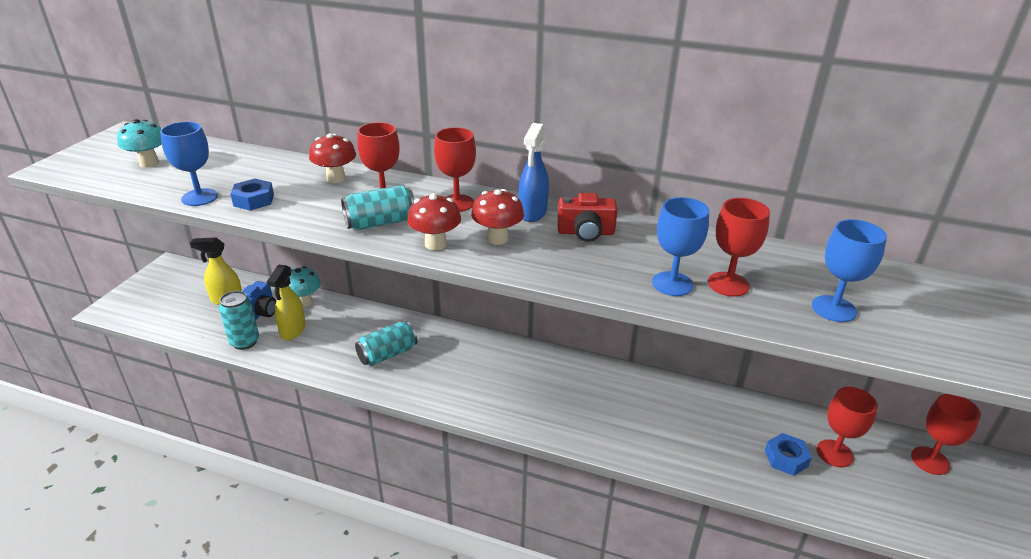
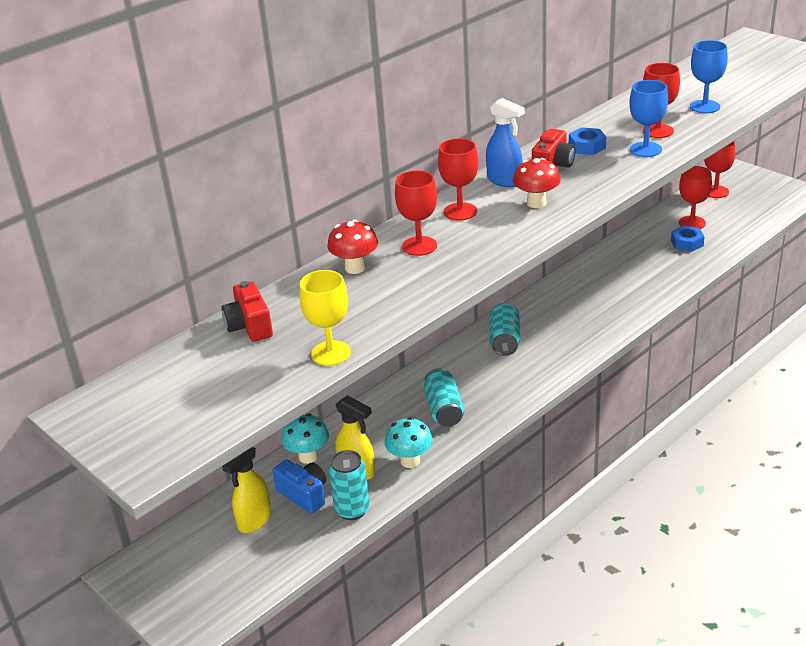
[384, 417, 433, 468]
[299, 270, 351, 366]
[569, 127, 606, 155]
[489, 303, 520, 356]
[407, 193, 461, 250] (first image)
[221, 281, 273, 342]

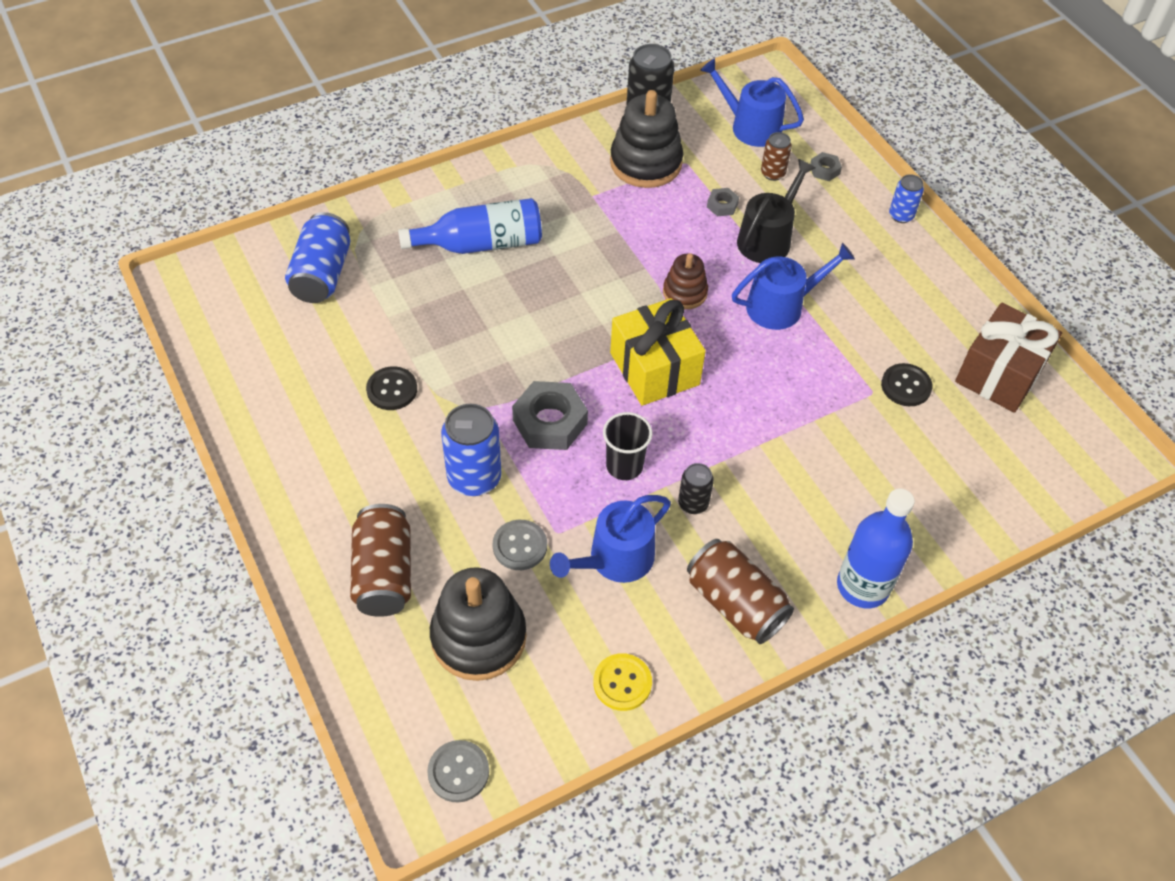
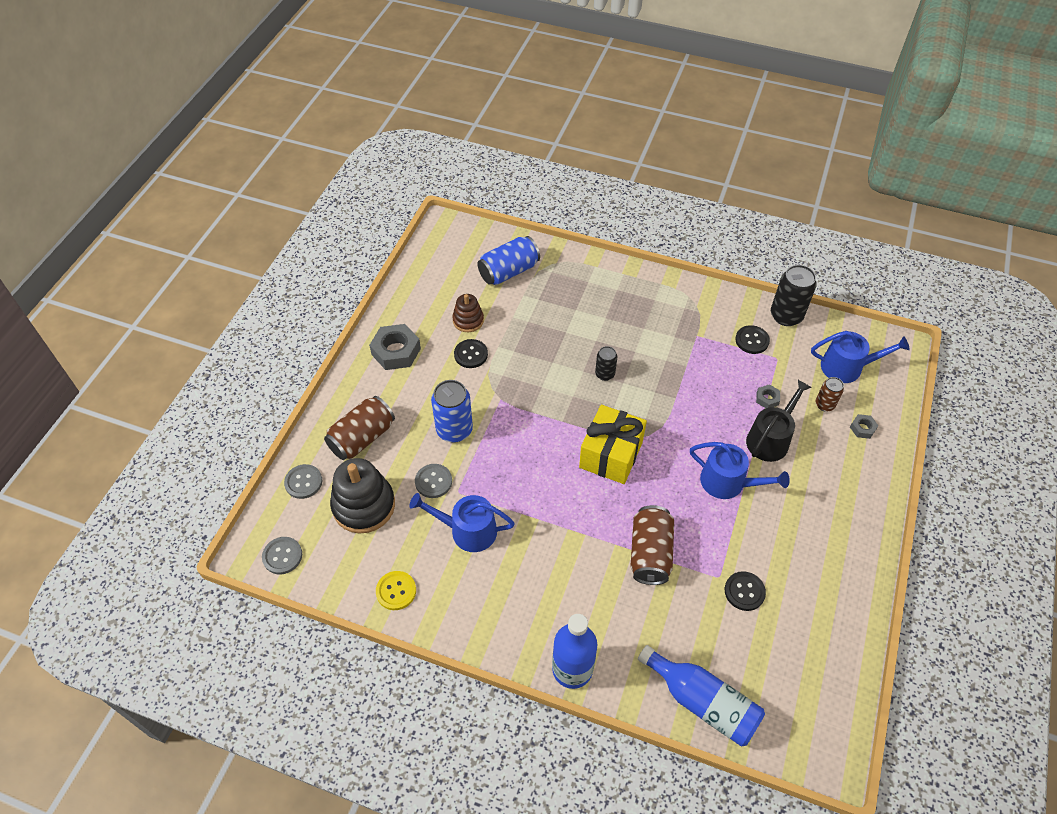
[638, 645, 765, 747]
[369, 324, 421, 370]
[603, 412, 652, 480] (first image)
[735, 325, 770, 354]
[452, 294, 484, 332]
[595, 346, 617, 381]
[630, 505, 674, 585]
[811, 331, 910, 383]
[746, 380, 812, 462]
[889, 174, 924, 223] (first image)
[955, 303, 1062, 413] (first image)
[284, 464, 322, 499]

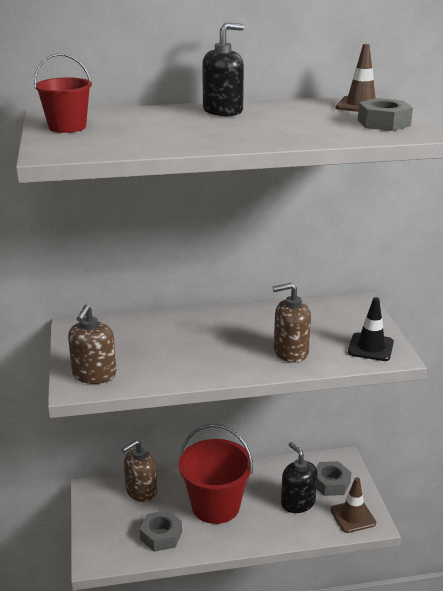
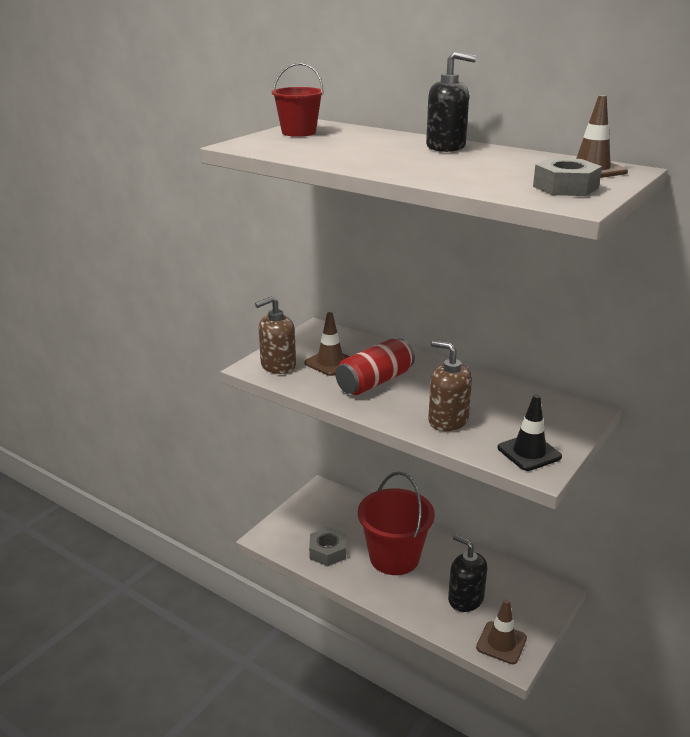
[122, 440, 157, 502] (first image)
[448, 534, 487, 612]
[316, 461, 352, 496] (first image)
[304, 312, 350, 376]
[336, 338, 415, 395]

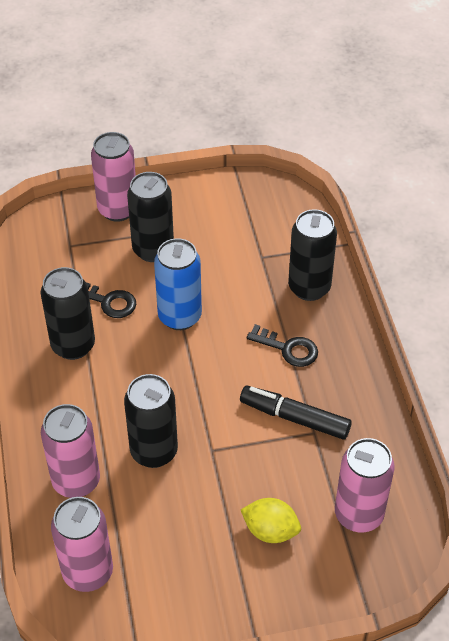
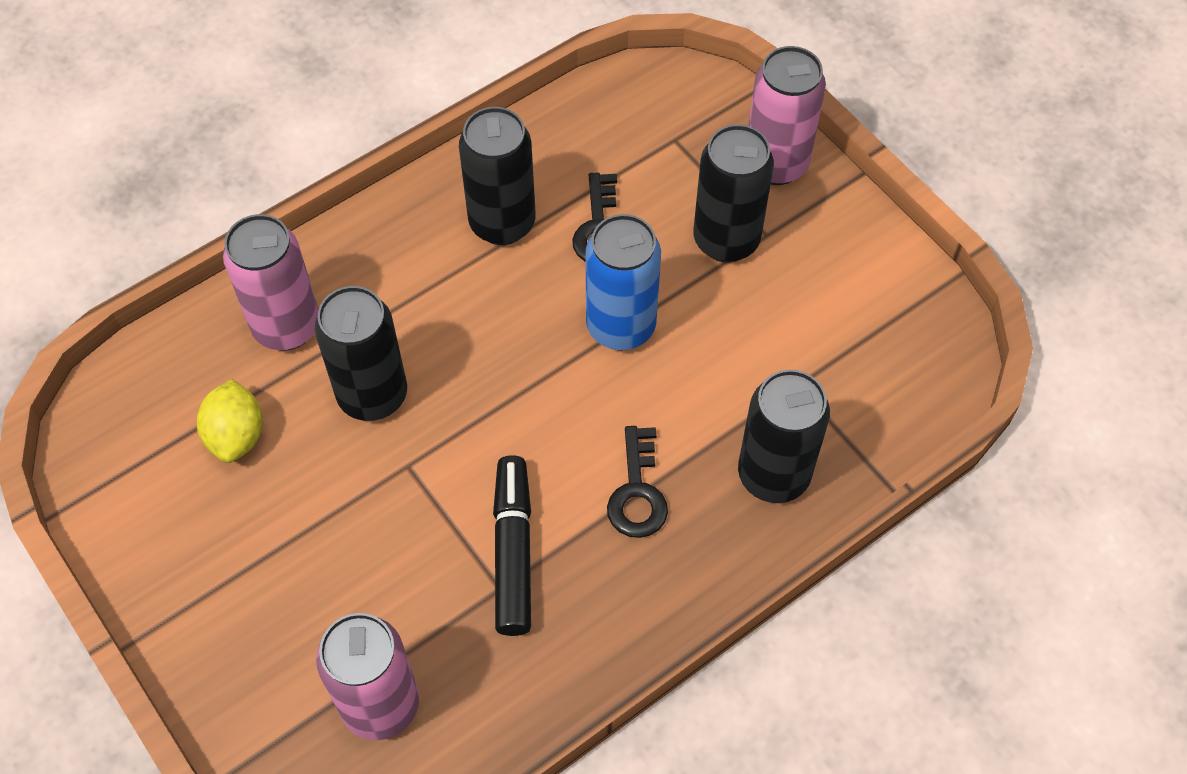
[51, 497, 113, 592] (first image)
[197, 379, 263, 463]

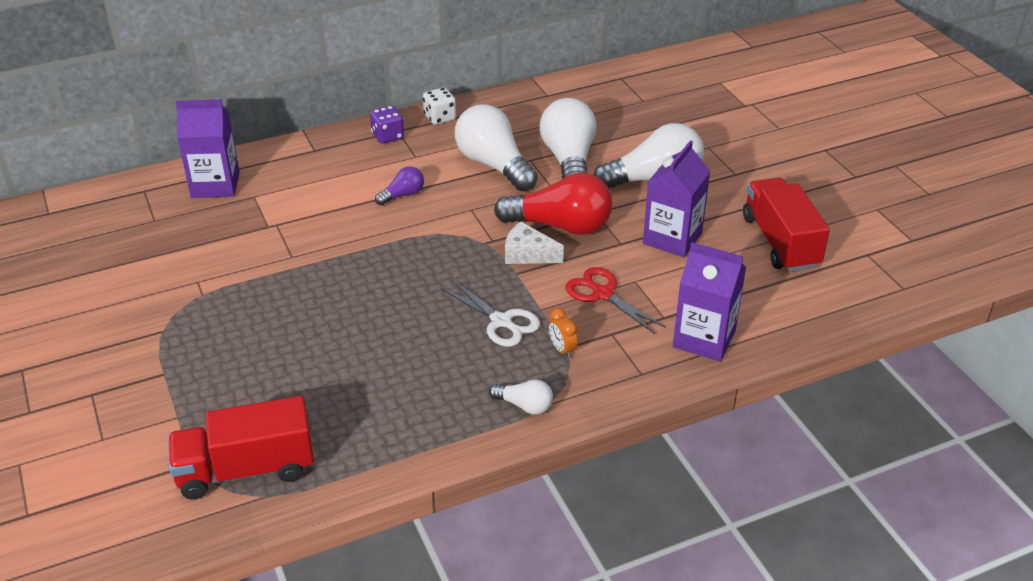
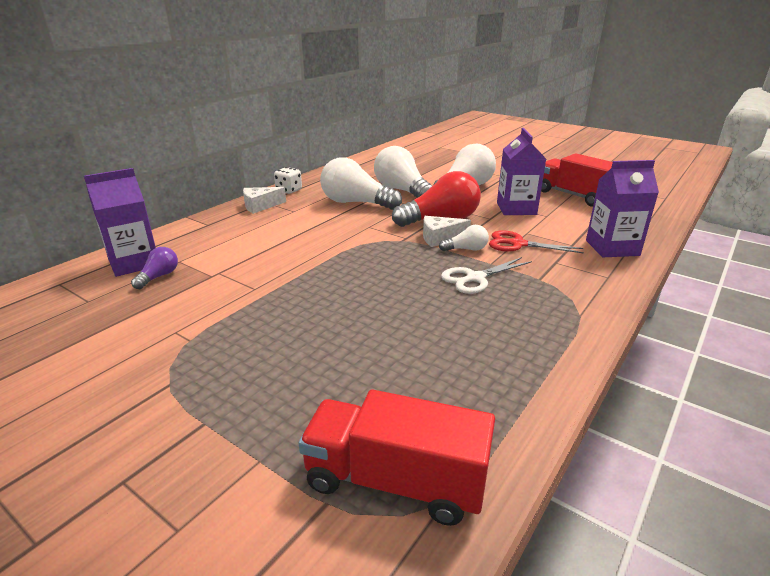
[299, 390, 495, 526]
[243, 187, 286, 214]
[131, 247, 178, 289]
[441, 257, 532, 294]
[439, 225, 489, 251]
[549, 308, 578, 358] (first image)

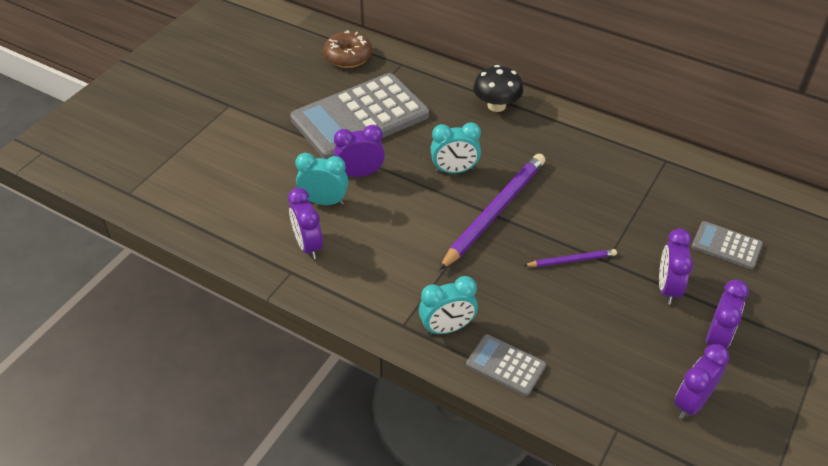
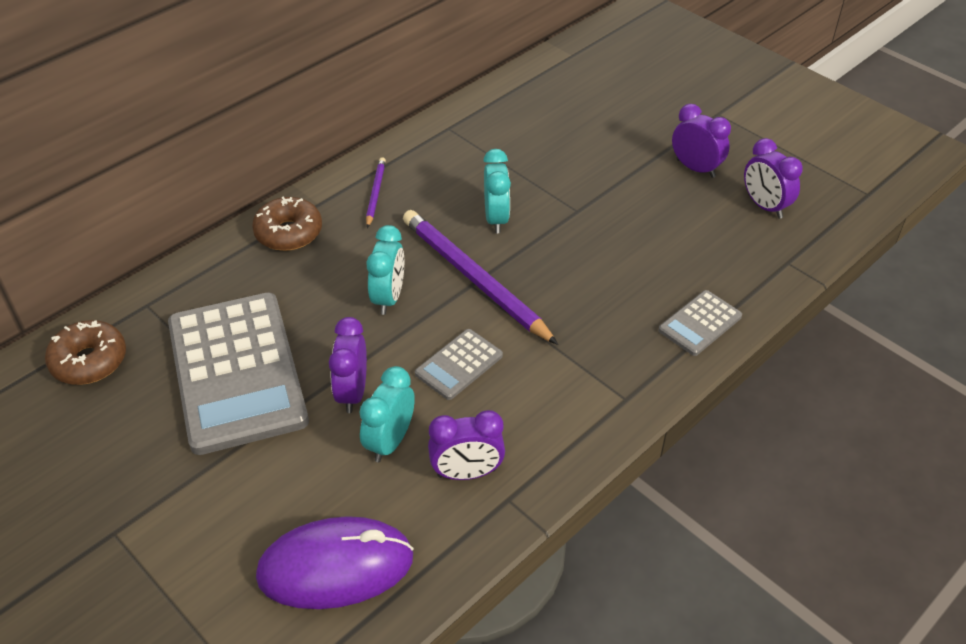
[483, 149, 511, 233]
[252, 197, 322, 251]
[366, 157, 386, 228]
[659, 229, 693, 305] (first image)
[415, 329, 503, 400]
[256, 516, 414, 609]

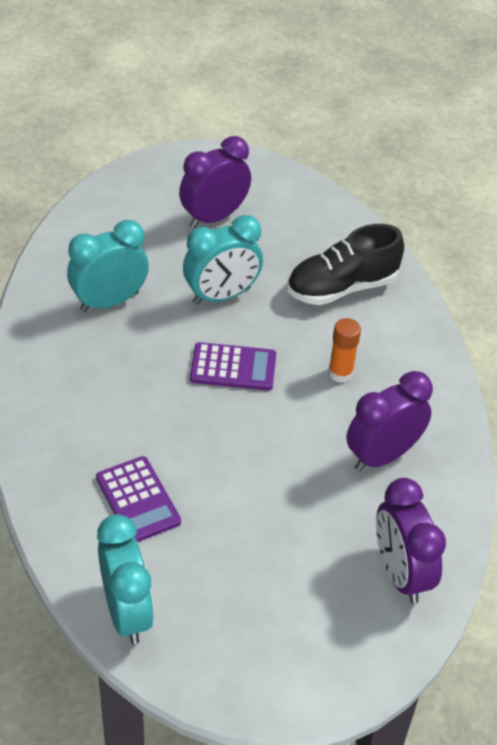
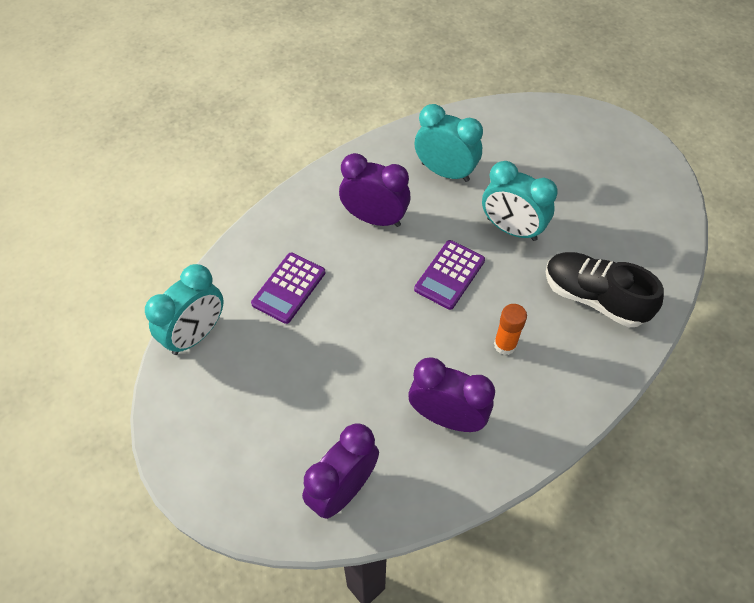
[339, 153, 411, 227]
[414, 240, 485, 310]

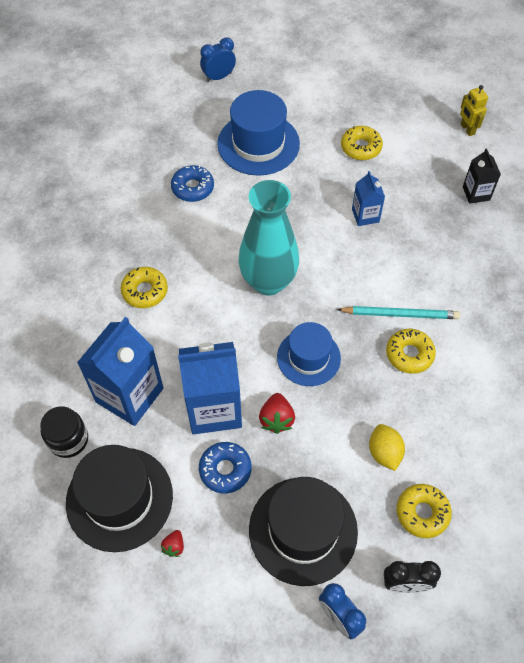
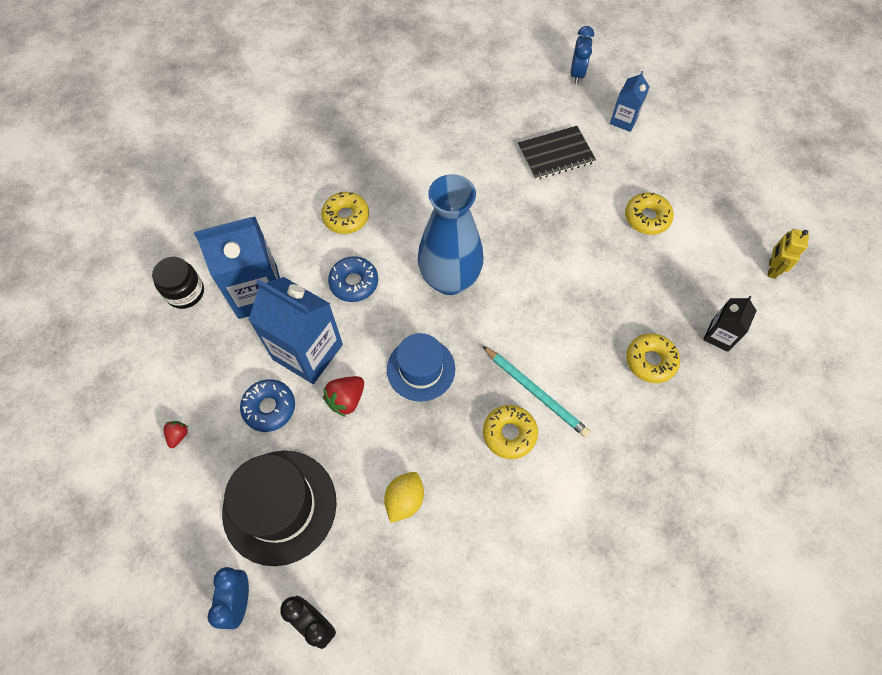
[66, 445, 173, 552] (first image)
[164, 421, 188, 448]
[328, 256, 378, 302]
[570, 26, 594, 84]
[518, 126, 596, 180]
[418, 174, 483, 295]
[610, 71, 650, 132]
[626, 333, 680, 383]

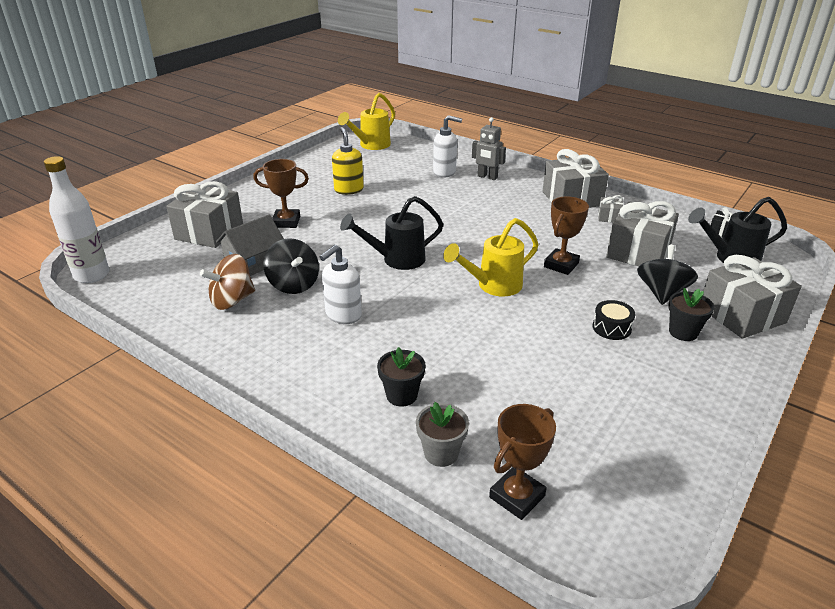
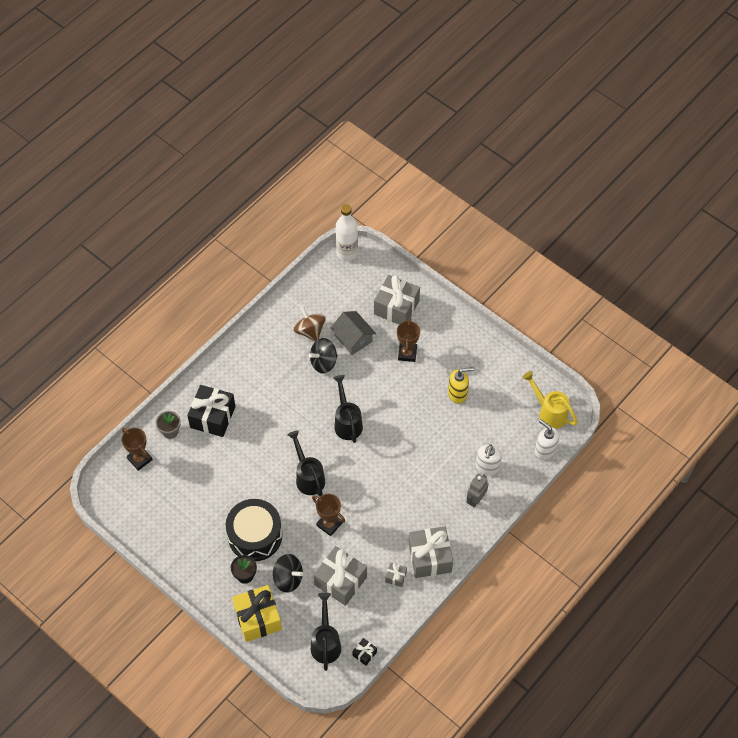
[535, 419, 559, 460]
[187, 385, 235, 437]
[287, 430, 325, 497]
[226, 499, 282, 561]
[232, 585, 282, 642]

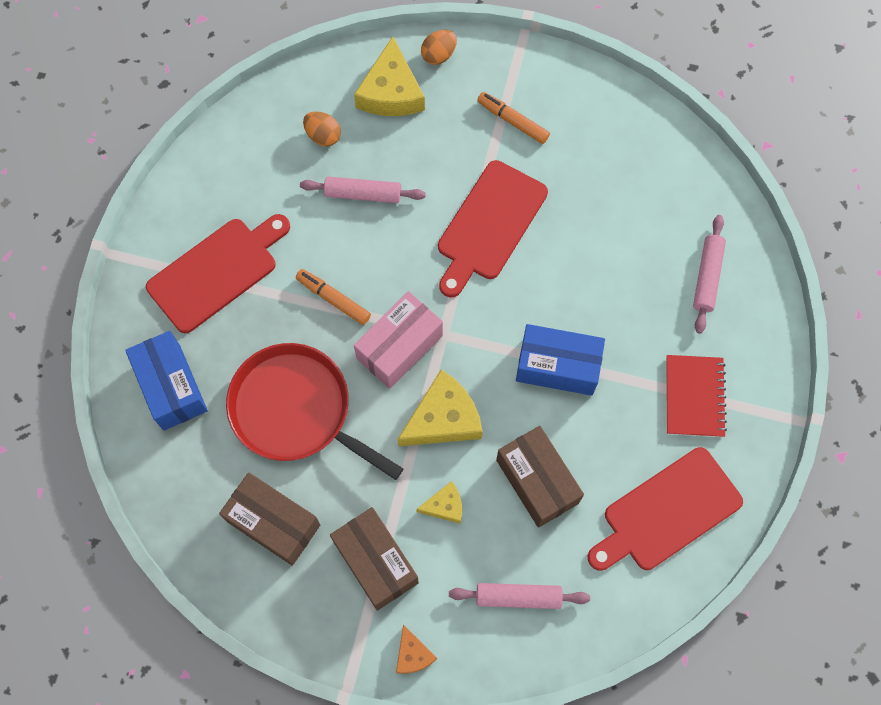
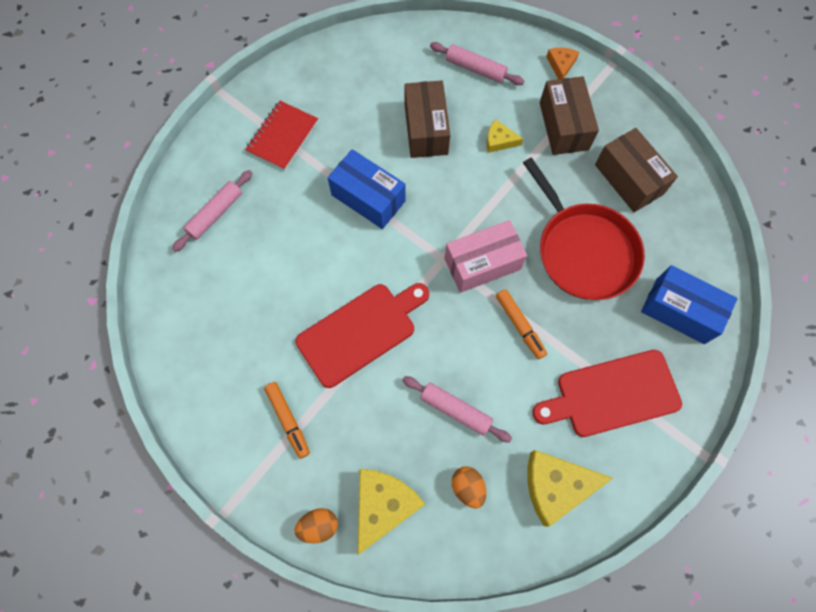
[641, 265, 738, 344]
[527, 450, 613, 527]
[588, 447, 743, 571] (first image)

